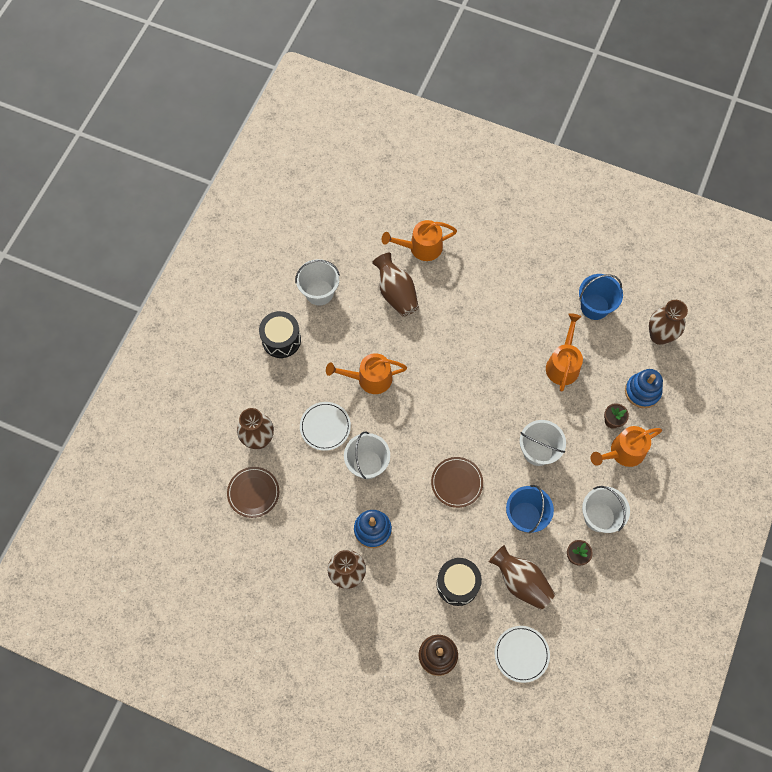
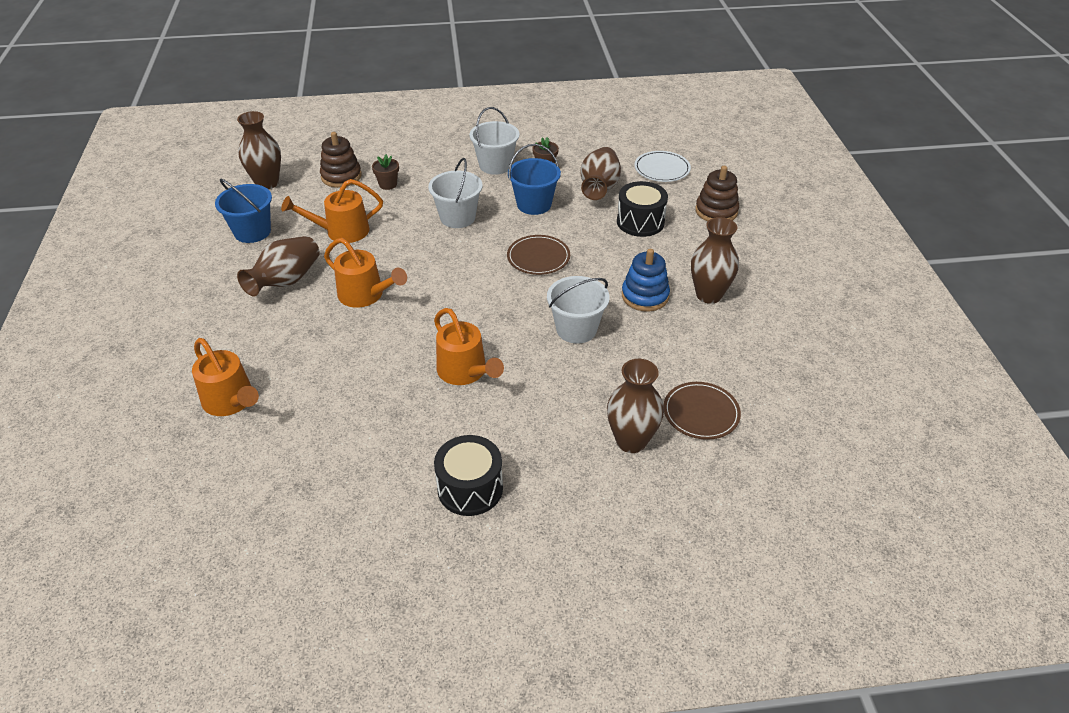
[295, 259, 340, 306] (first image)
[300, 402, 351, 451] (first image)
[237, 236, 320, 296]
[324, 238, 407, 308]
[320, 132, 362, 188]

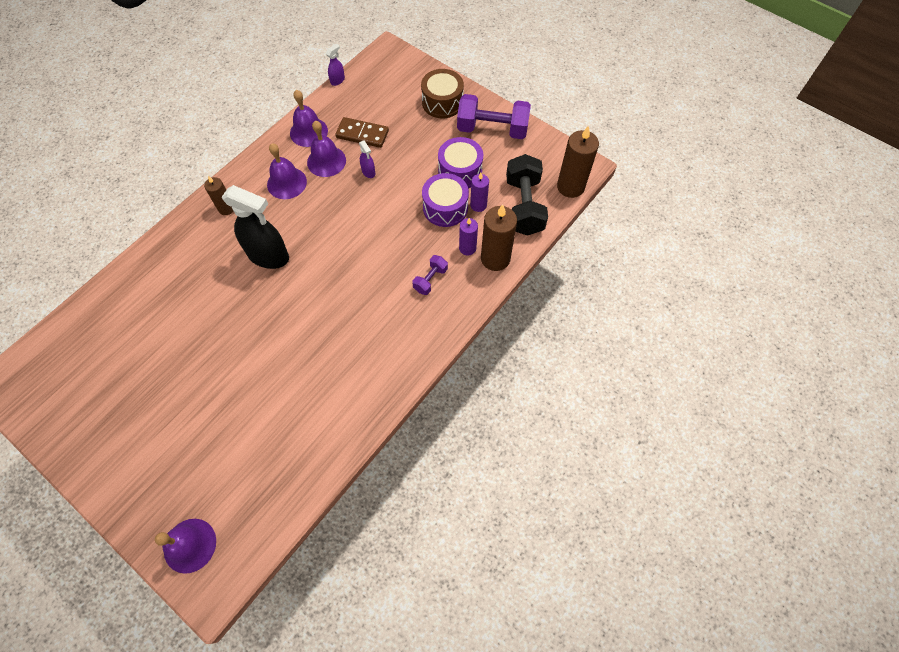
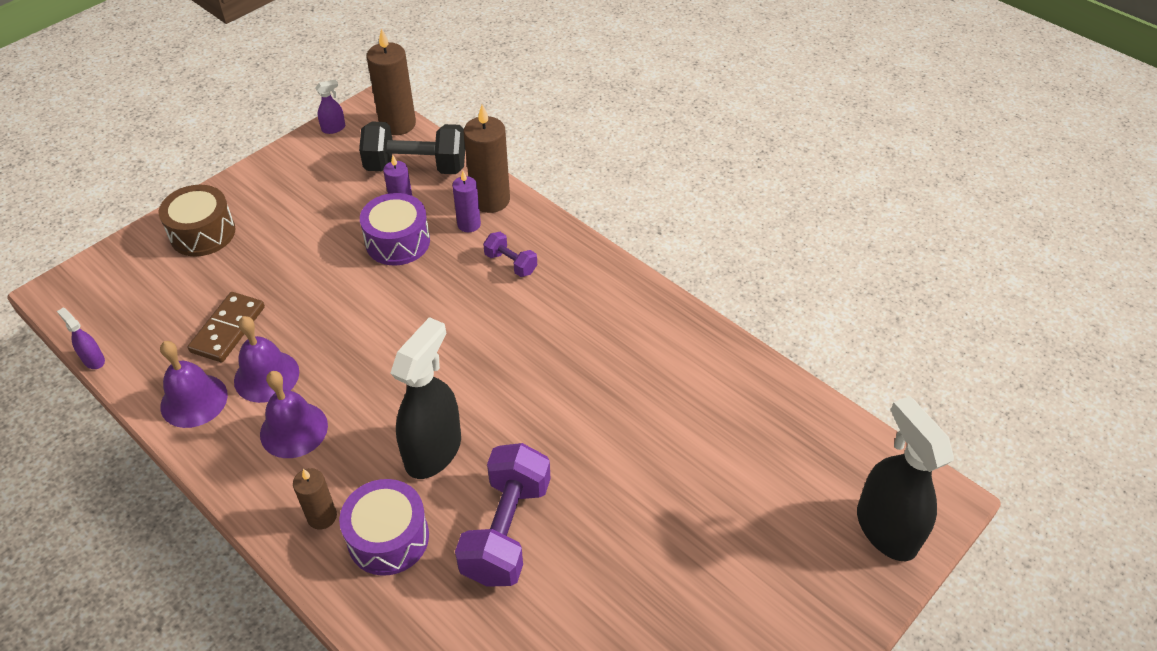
[857, 396, 954, 561]
[315, 79, 345, 134]
[339, 479, 429, 576]
[455, 443, 550, 587]

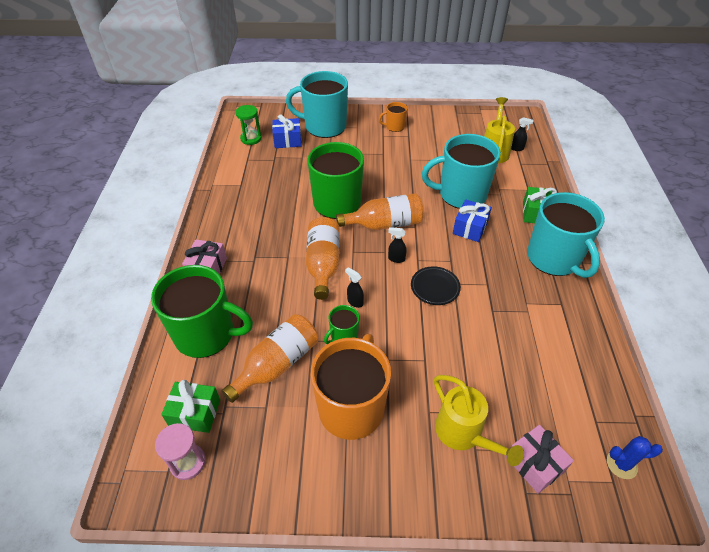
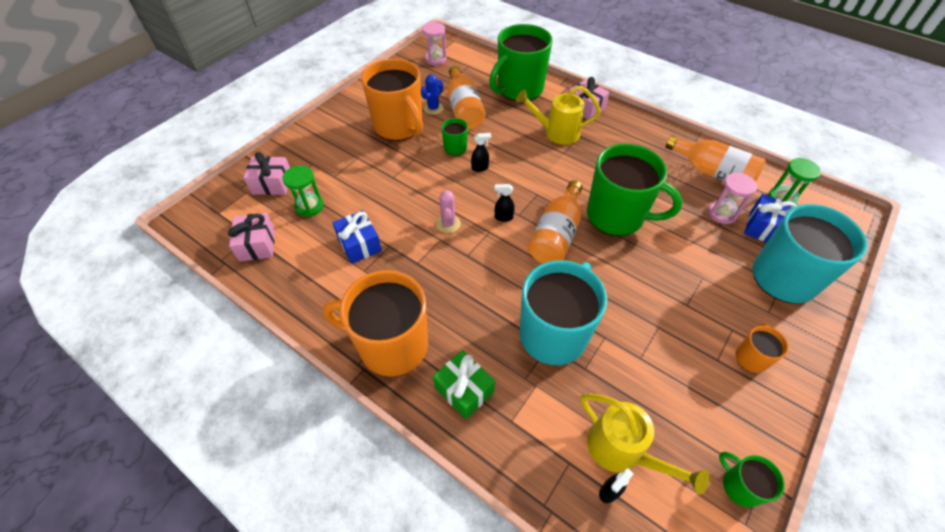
[161, 380, 220, 433] (first image)
[665, 135, 766, 182]
[495, 184, 515, 222]
[436, 190, 461, 233]
[516, 85, 601, 145]
[333, 210, 382, 264]
[323, 270, 428, 376]
[421, 75, 444, 115]
[228, 213, 275, 262]
[283, 165, 324, 217]
[708, 173, 757, 224]
[719, 452, 785, 507]

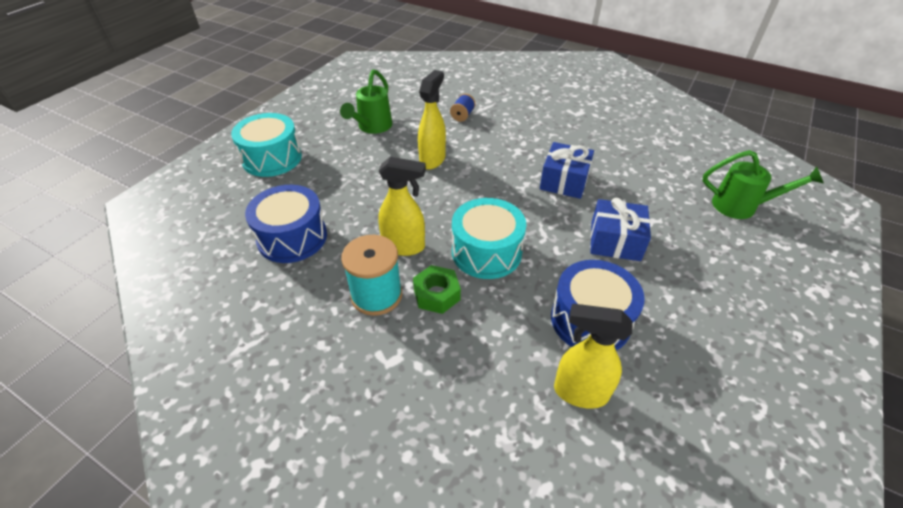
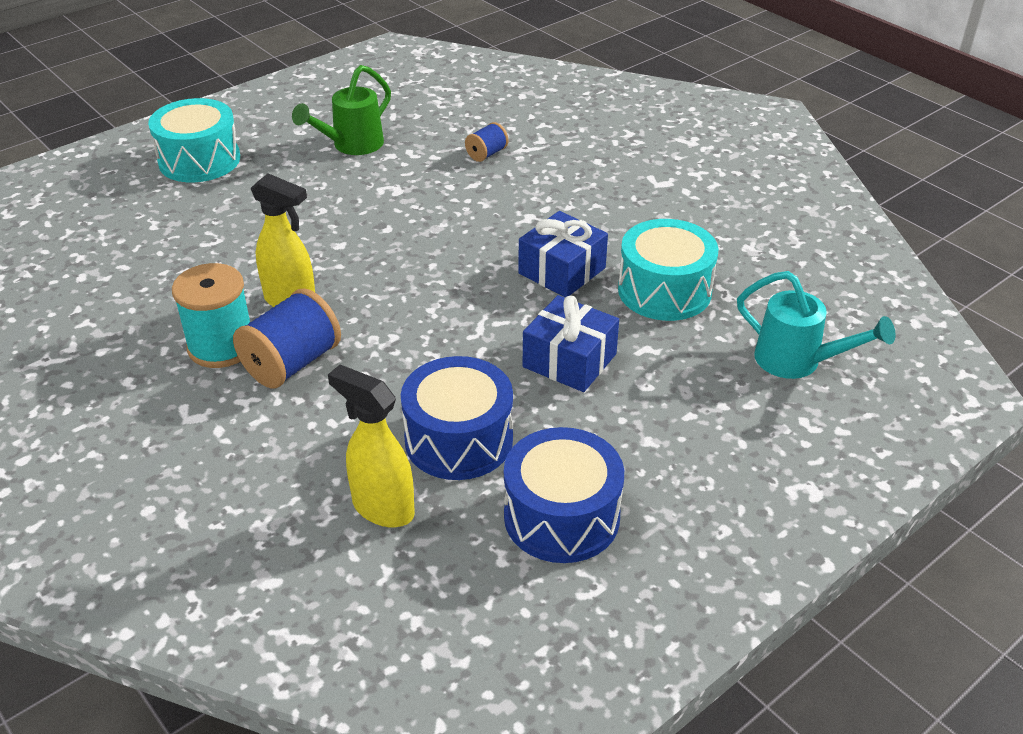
[504, 427, 624, 563]
[233, 288, 341, 388]
[418, 70, 446, 170] (first image)
[618, 219, 718, 321]
[737, 271, 896, 379]

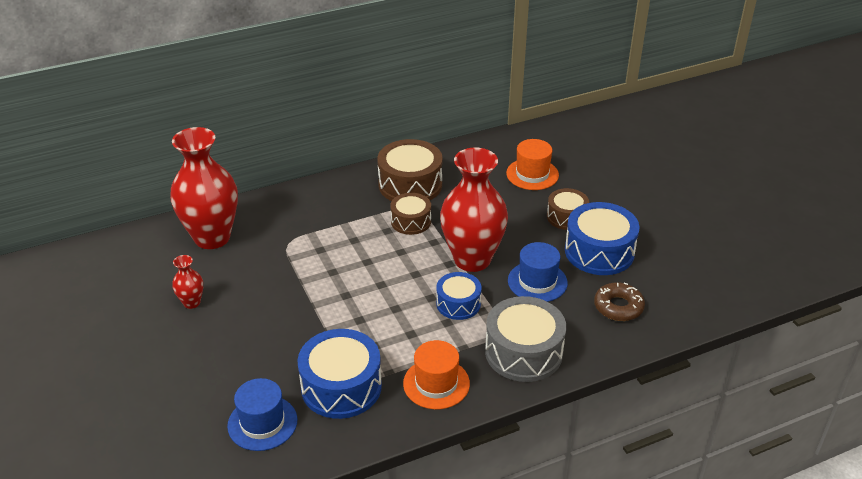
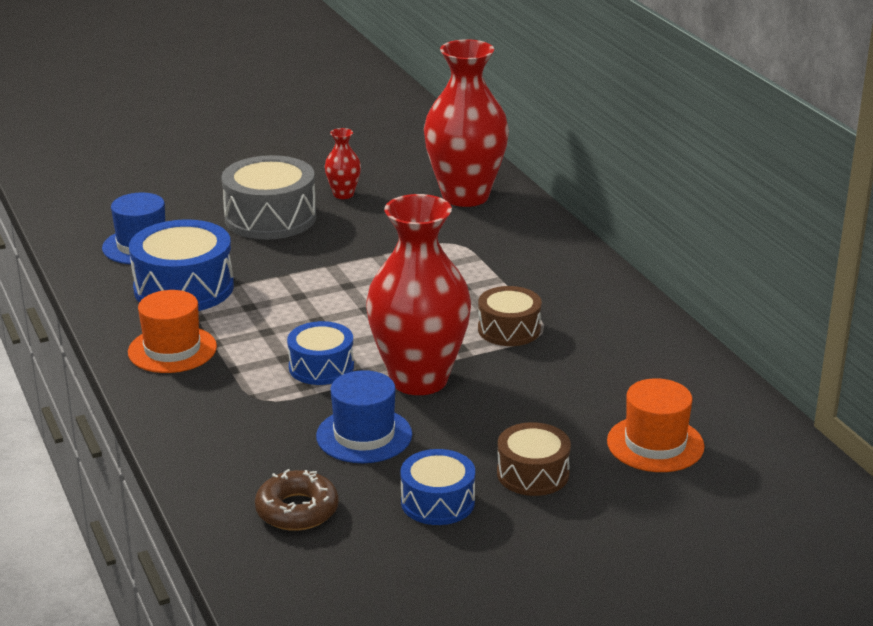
[377, 139, 443, 201] (first image)
[221, 155, 316, 240]
[401, 449, 475, 525]

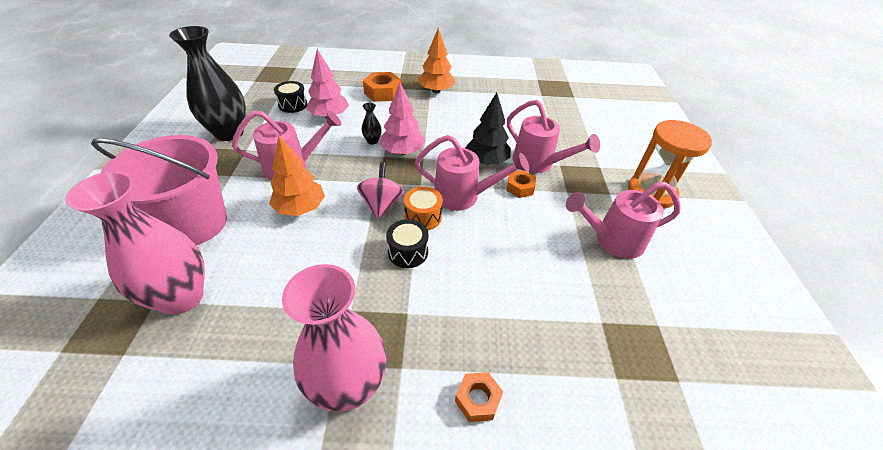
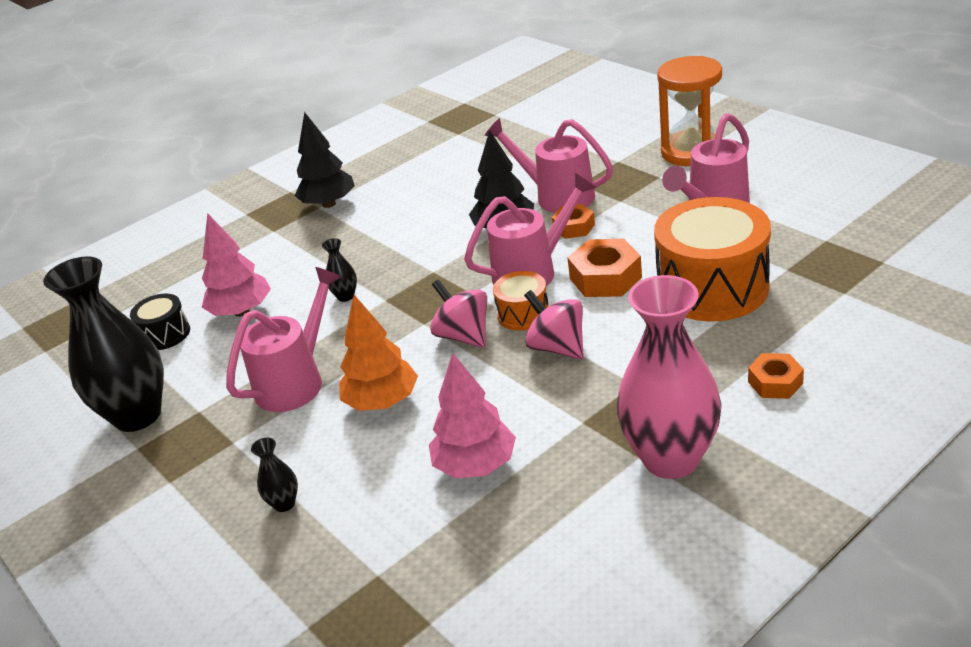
[65, 171, 205, 315] (first image)
[251, 438, 298, 512]
[567, 239, 642, 297]
[429, 353, 516, 478]
[524, 290, 584, 359]
[294, 112, 355, 208]
[484, 118, 613, 213]
[654, 197, 771, 321]

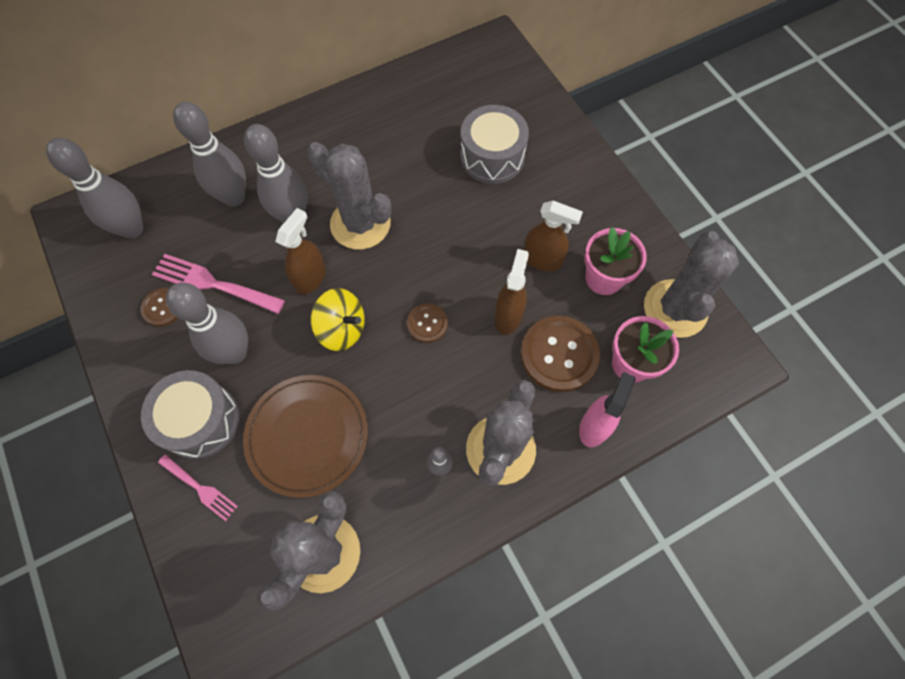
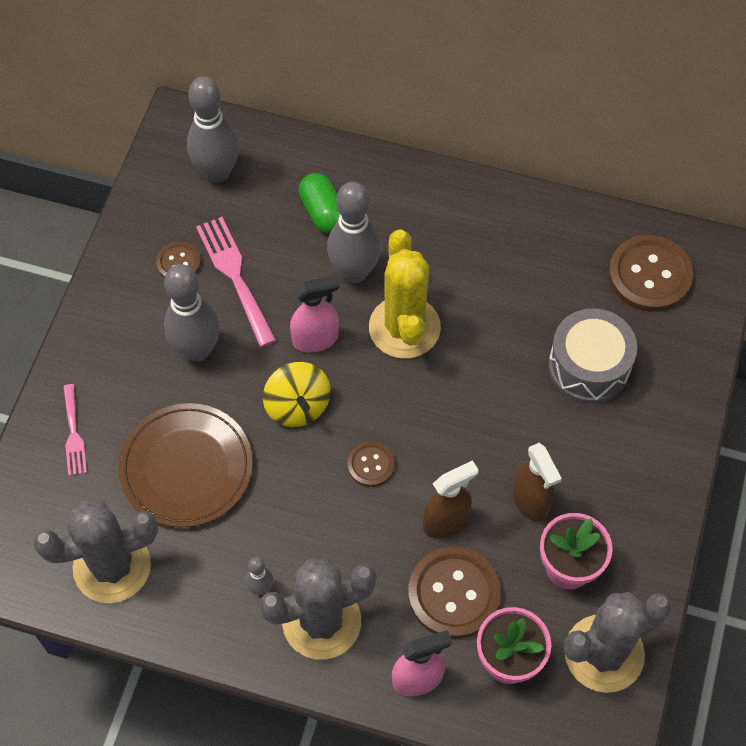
[141, 370, 239, 459] (first image)
[299, 173, 340, 233]
[290, 275, 339, 353]
[369, 230, 441, 359]
[608, 235, 693, 312]

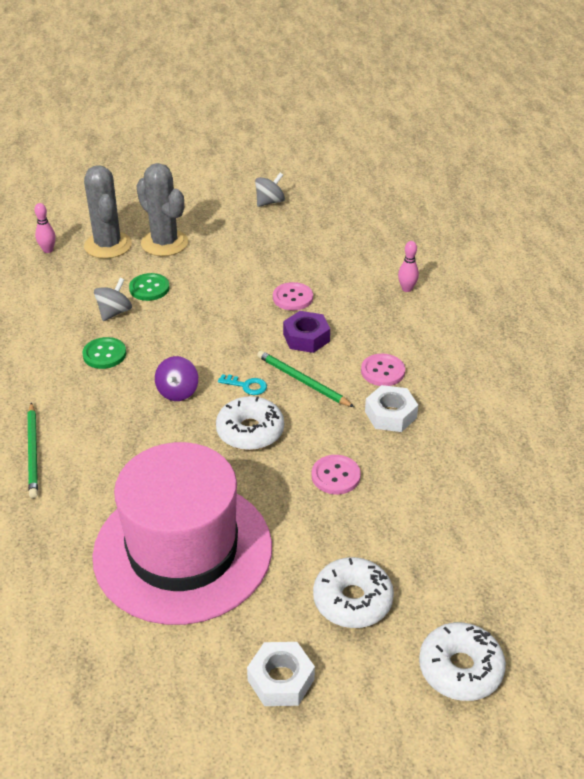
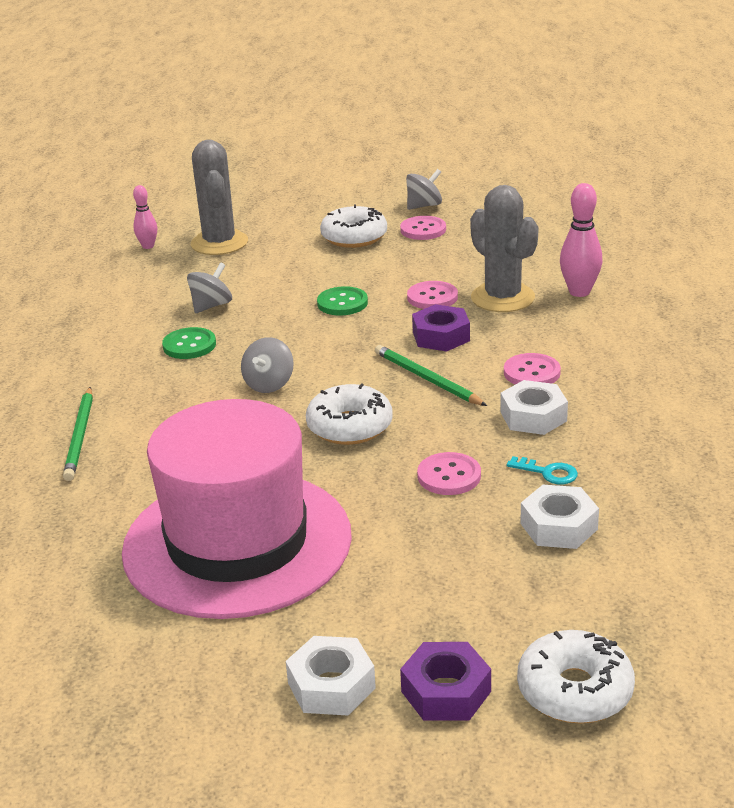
[317, 286, 368, 316]
[470, 185, 539, 312]
[241, 337, 294, 393]
[506, 456, 578, 484]
[320, 204, 387, 248]
[560, 183, 602, 297]
[400, 216, 446, 240]
[400, 642, 491, 721]
[520, 485, 599, 549]

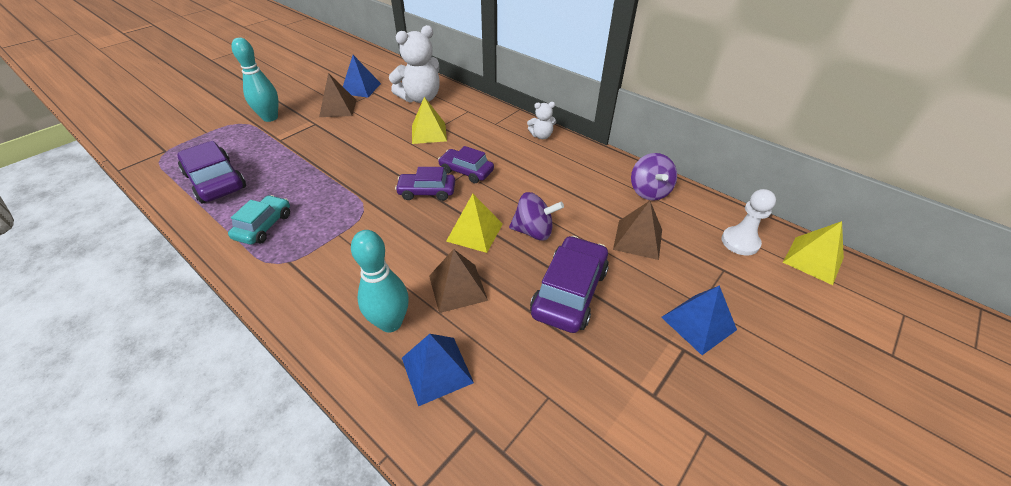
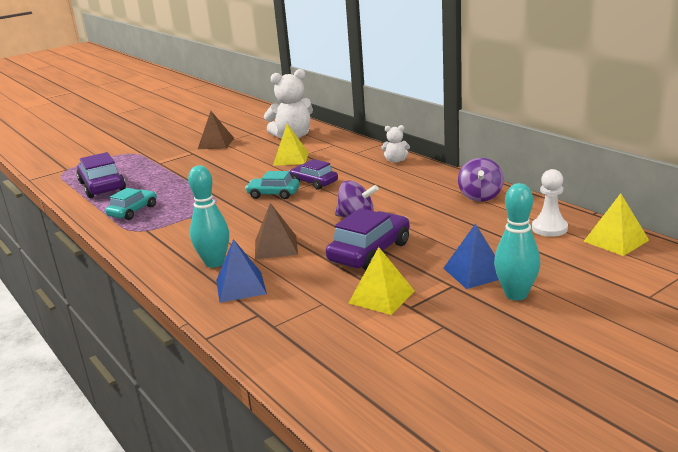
[494, 183, 540, 300]
[343, 55, 381, 98] (first image)
[245, 171, 300, 199]
[349, 247, 415, 315]
[613, 201, 662, 260] (first image)

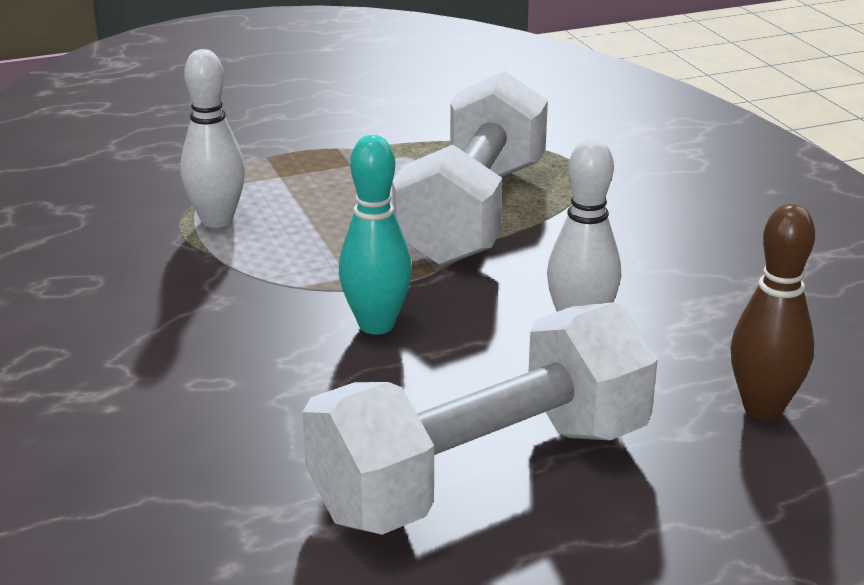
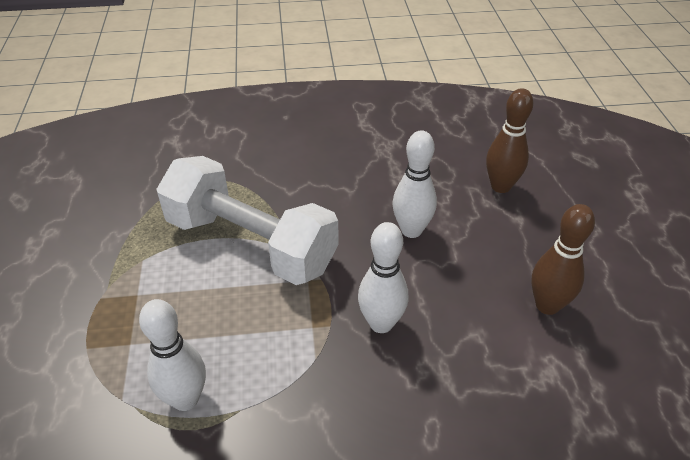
[531, 204, 595, 315]
[358, 222, 408, 333]

